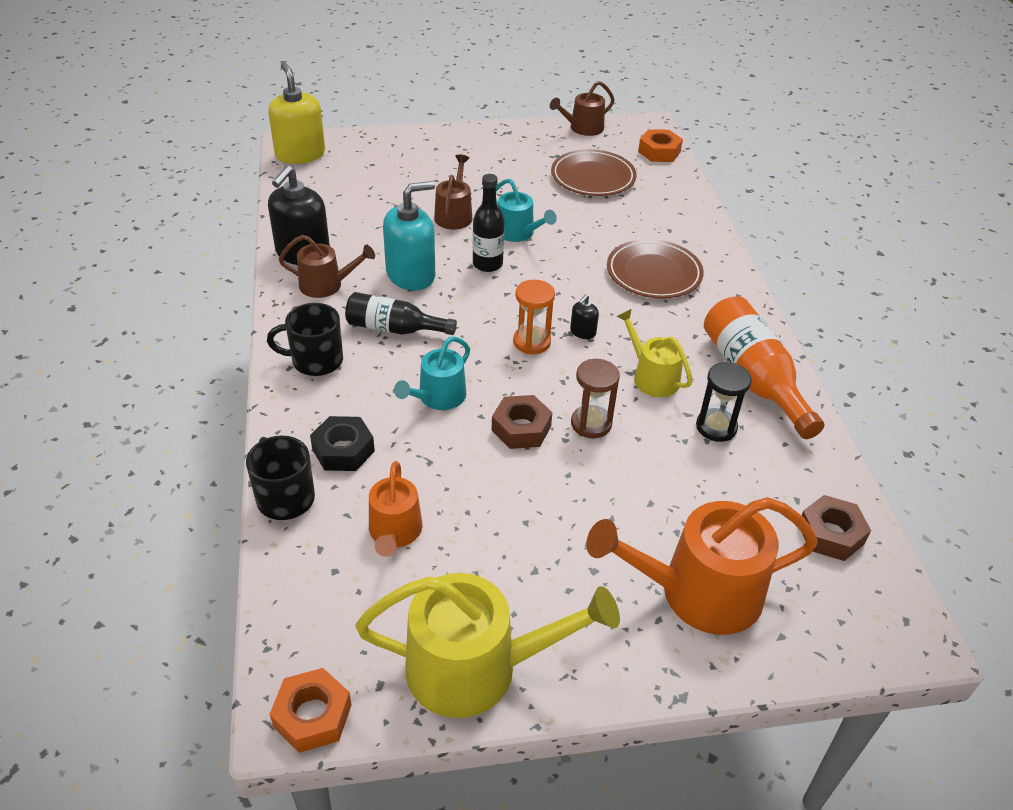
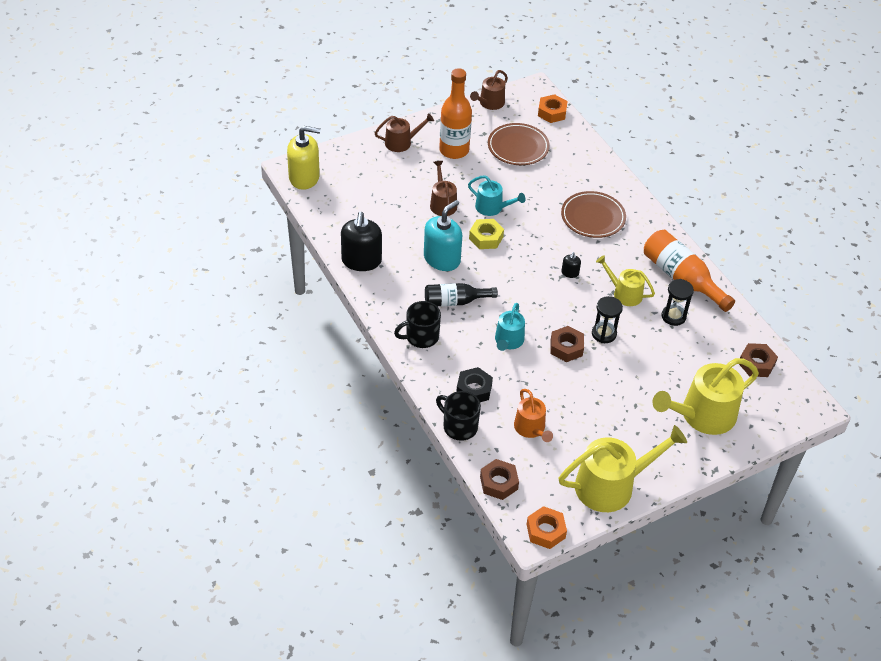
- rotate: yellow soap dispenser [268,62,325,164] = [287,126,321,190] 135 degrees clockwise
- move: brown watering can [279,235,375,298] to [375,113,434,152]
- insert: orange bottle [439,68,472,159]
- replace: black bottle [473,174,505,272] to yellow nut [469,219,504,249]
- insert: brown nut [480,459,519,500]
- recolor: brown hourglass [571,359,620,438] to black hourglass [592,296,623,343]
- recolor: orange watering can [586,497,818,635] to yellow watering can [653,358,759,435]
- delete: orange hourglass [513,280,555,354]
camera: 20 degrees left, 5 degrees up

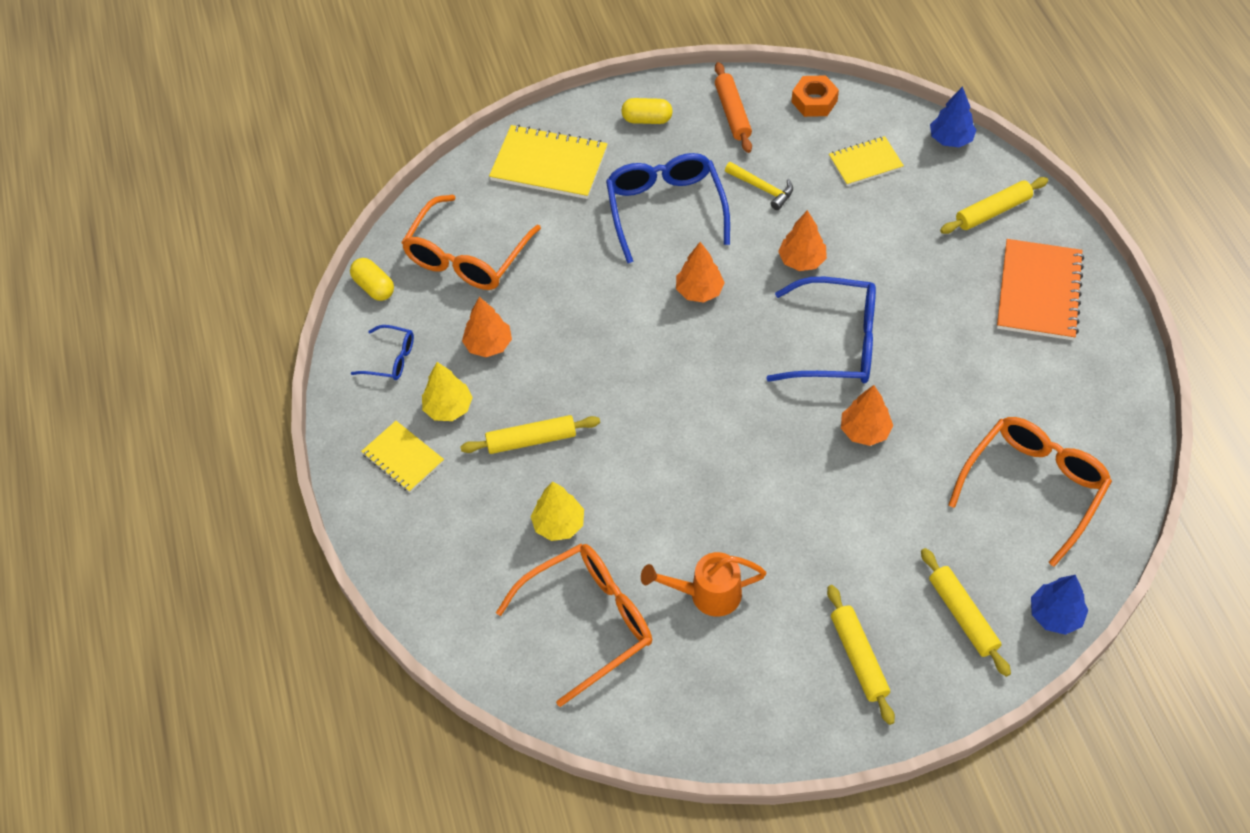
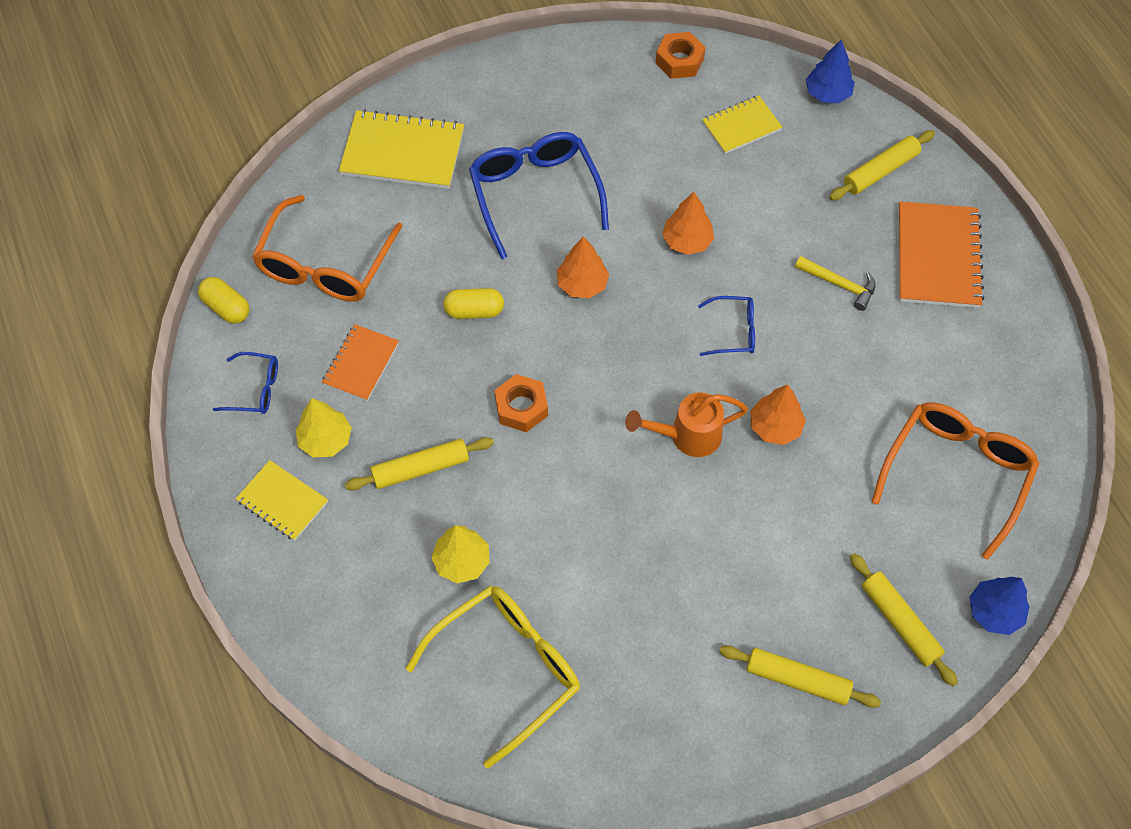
- replace: orange tree [462,297,512,357] to orange notebook [322,324,399,401]
- recolor: orange glasses [496,544,652,707] to yellow glasses [406,585,580,769]
- move: yellow capsule [621,98,673,124] to [443,288,504,319]
- insert: orange nut [494,374,548,432]
- move: orange watering can [641,552,766,617] to [625,392,748,457]
- resize: blue glasses [766,277,876,383] = [698,296,755,356] x0.50
- rotate: yellow rolling pin [827,585,895,725] = [720,645,881,708] 45 degrees counterclockwise
- move: yellow hammer [725,162,793,210] to [795,256,876,311]
- delete: orange rolling pin [715,62,752,153]
camera: 10 degrees left, 5 degrees up

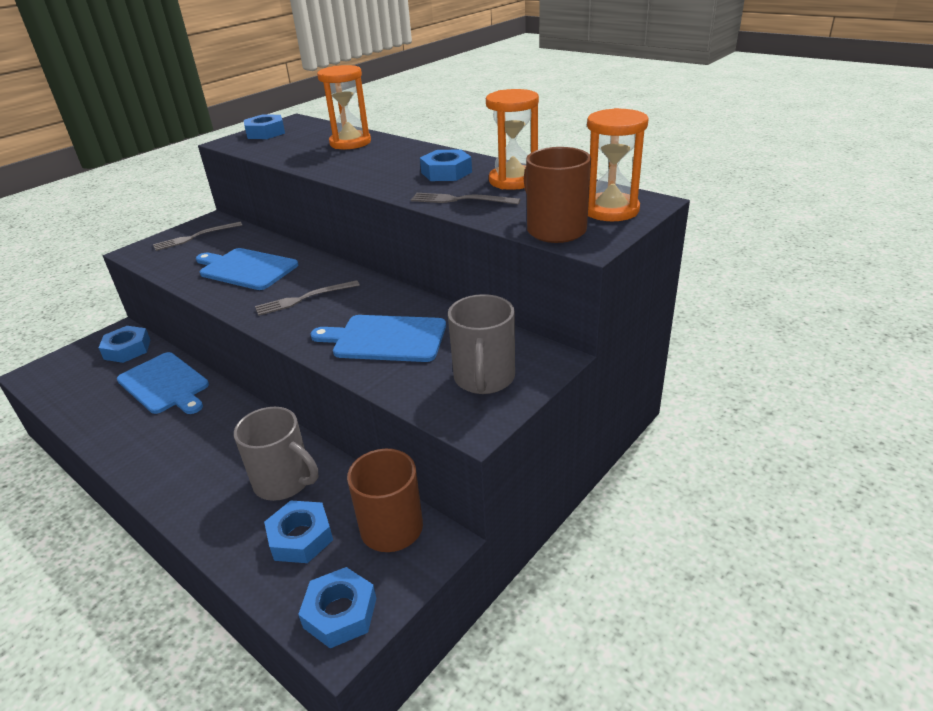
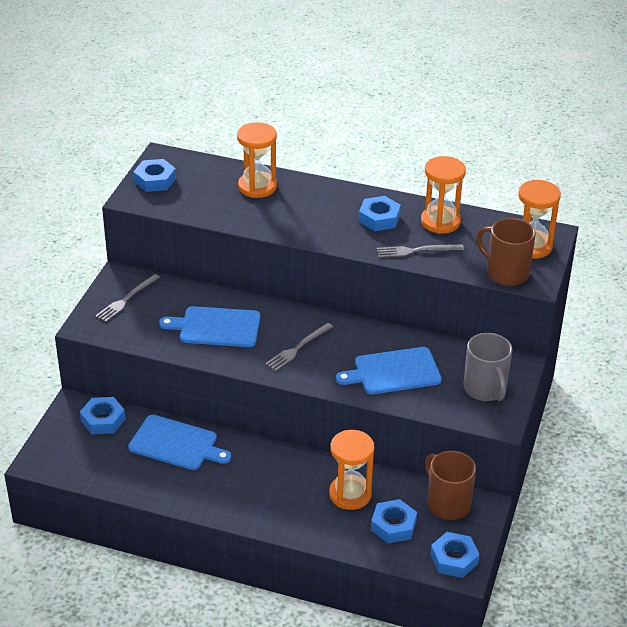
- replace: grey mug [234,407,318,501] to orange hourglass [329,430,374,510]
camera: 25 degrees left, 5 degrees up

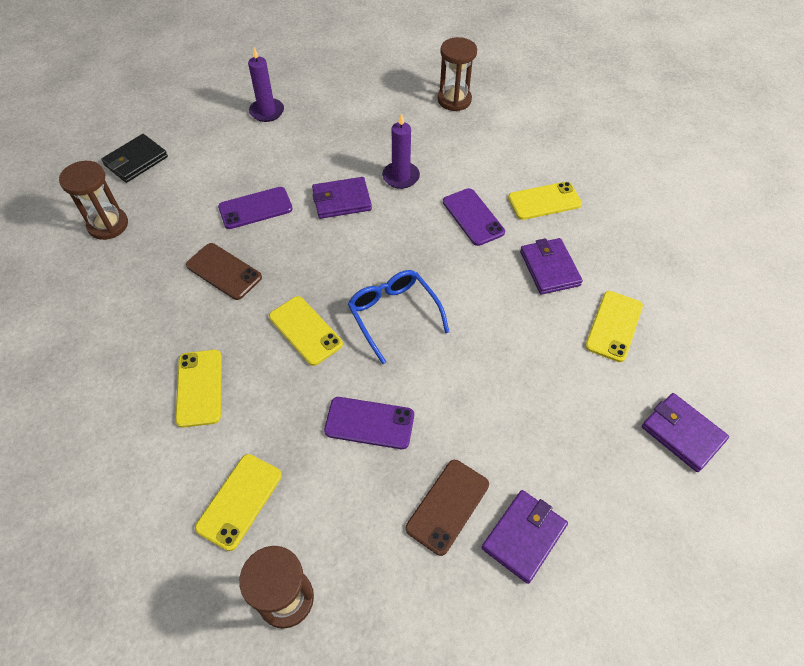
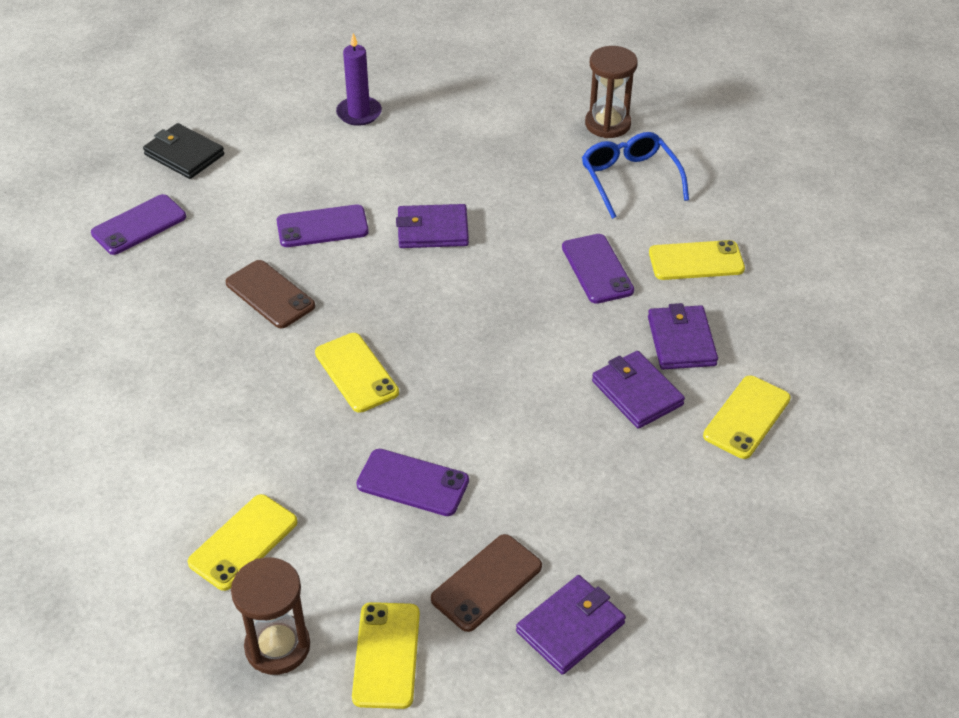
- replace: brown hourglass [59,161,128,240] to purple phone [91,194,186,255]
- rotate: black wallet [101,134,168,183] = [143,123,224,179] 75 degrees clockwise
- move: yellow phone [175,350,222,428] to [352,602,420,709]
- move: blue glasses [348,270,449,364] to [582,132,689,219]
- move: purple wallet [642,393,729,472] to [592,351,685,429]
- delete: purple candle [382,113,420,189]
camera: 10 degrees right, 10 degrees down

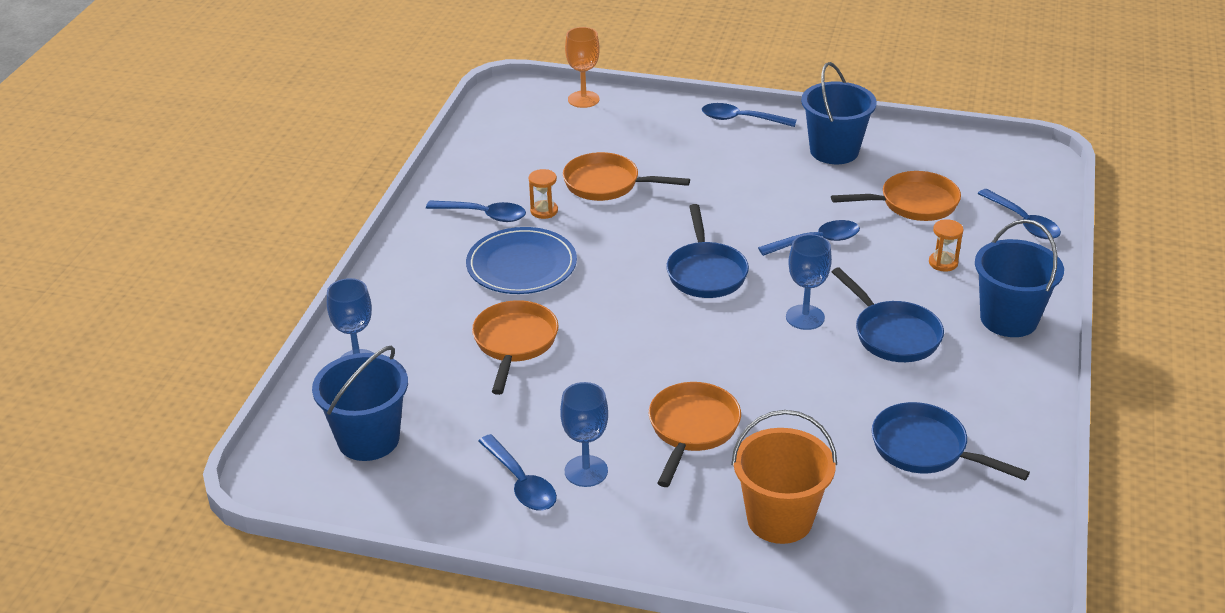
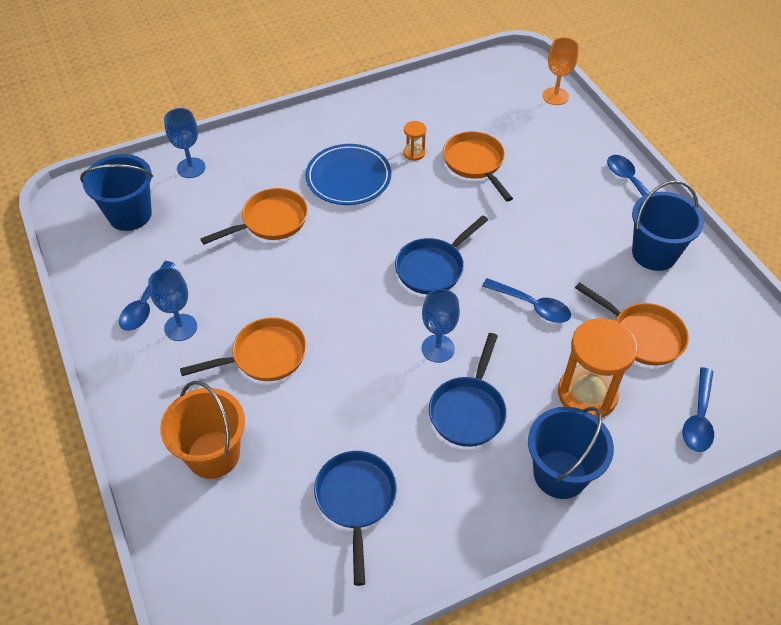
- resize: orange hourglass [929,219,964,271] = [558,318,638,418] x2.20
- delete: blue spoon [426,200,526,222]
camera: 50 degrees right, 15 degrees up

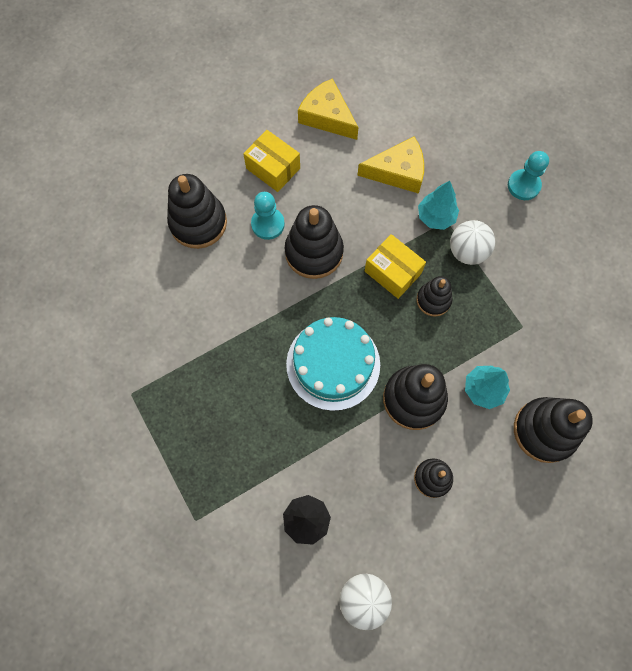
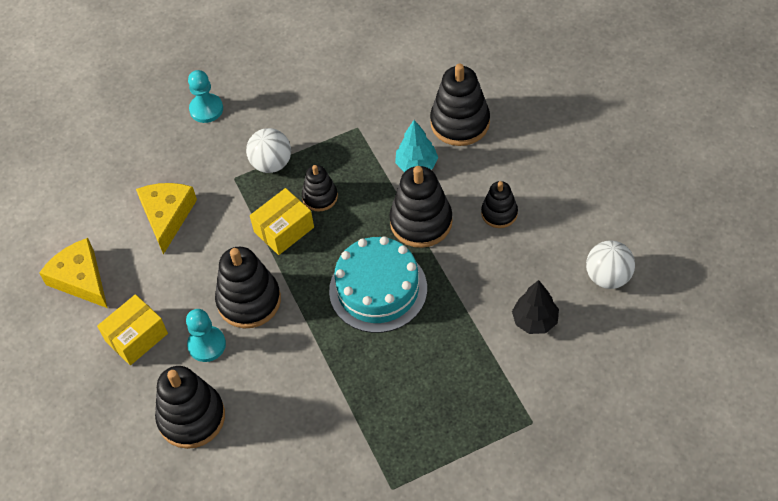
- rotate: yellow cheese [298,78,359,140] = [39,238,108,308] 90 degrees clockwise
- delete: turquoise tree [418,181,459,230]
camera: 80 degrees left, 15 degrees down

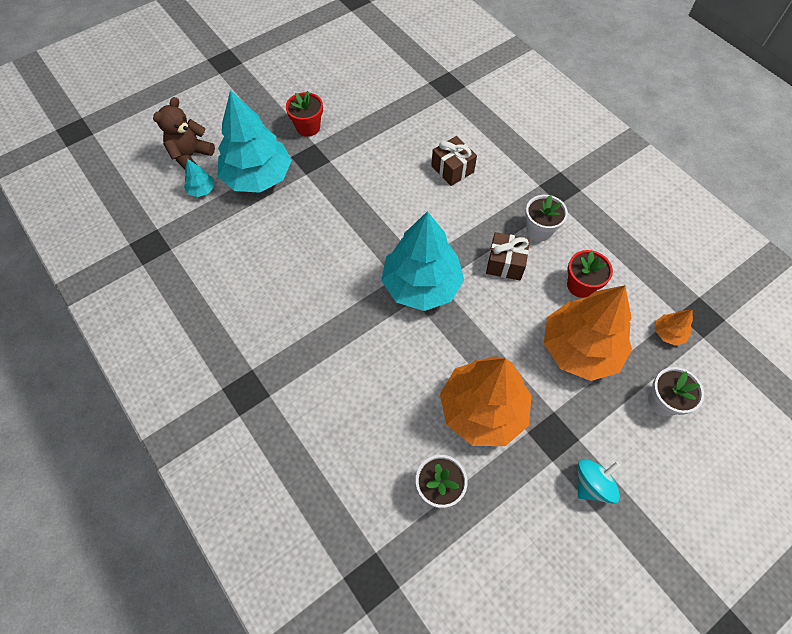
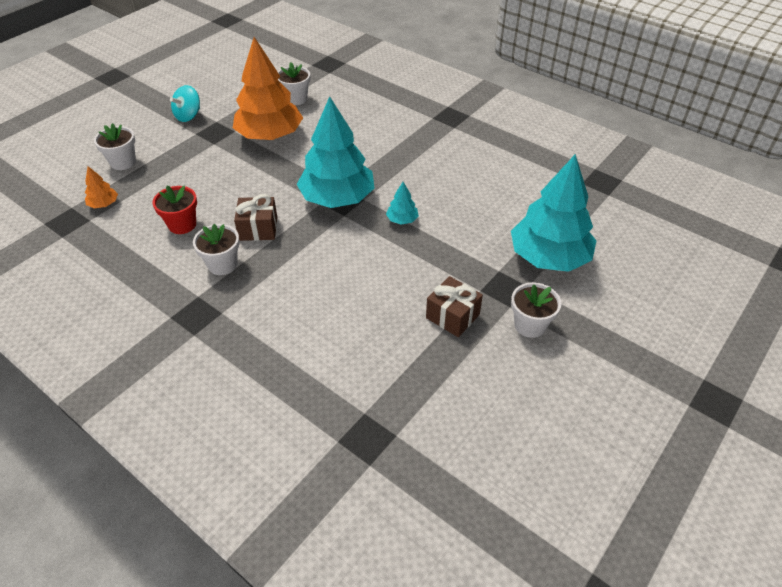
- move: turquoise tree [184,159,214,197] to [386,182,419,225]
- move: brown gift [431,136,477,186] to [426,276,483,337]
- recolor: red flower pot [286,91,323,137] to white flower pot [511,282,561,338]
- delete: brown teddy bear [153,97,215,169]
- delete: orange tree [543,285,632,381]
camera: 165 degrees right, 15 degrees down

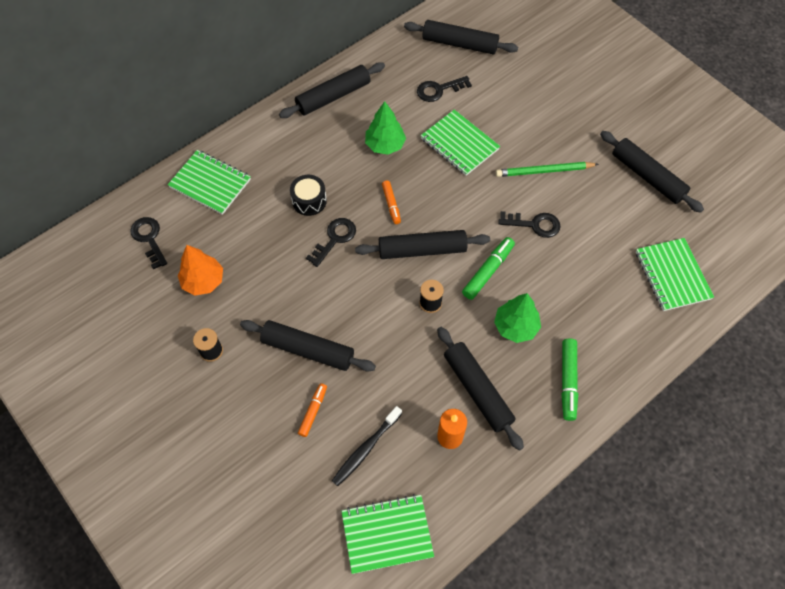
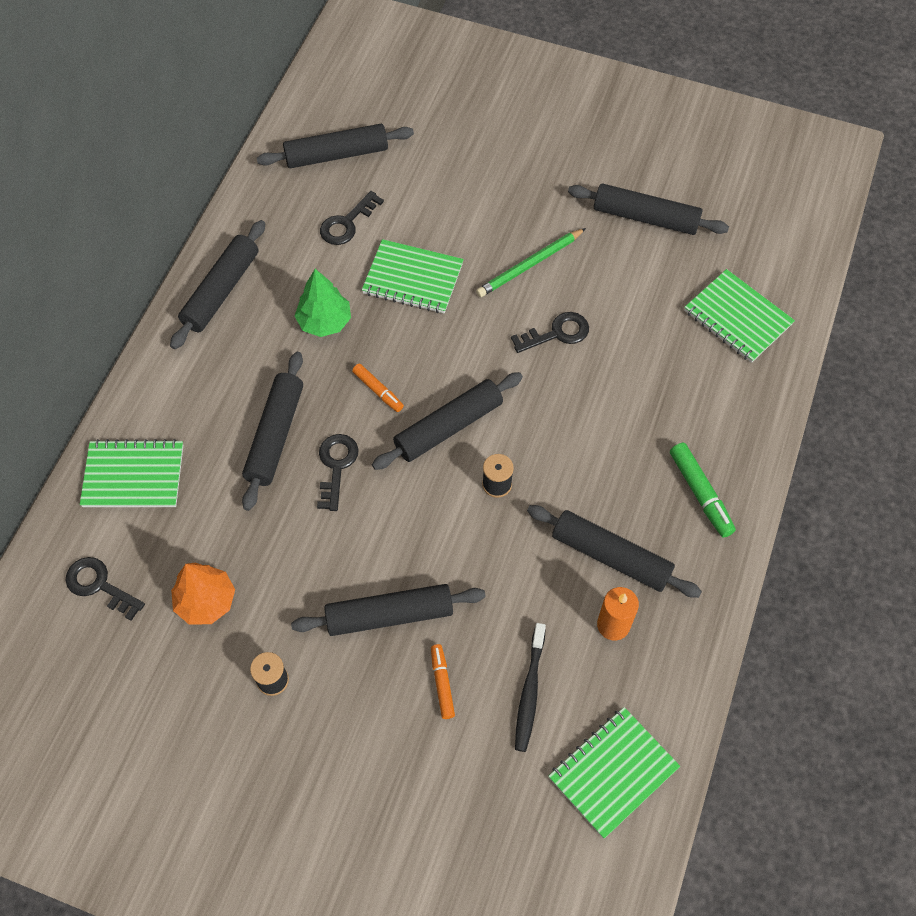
- replace: black drum [290,175,327,216] to black rolling pin [242,352,303,511]
- delete: green marker [462,237,515,300]
- delete: green tree [494,293,541,343]
camera: 30 degrees left, 0 degrees up

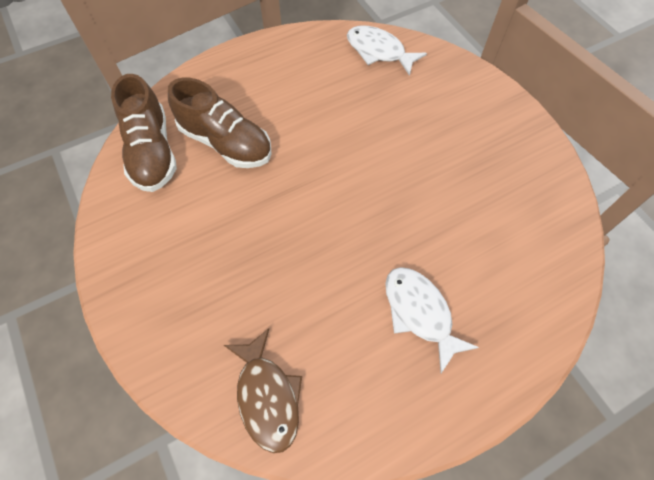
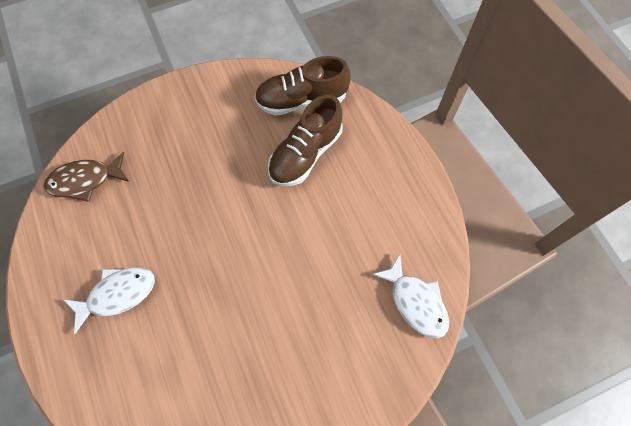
- rotate: white fish [347,25,427,76] = [371,254,449,338] 105 degrees clockwise
camera: 95 degrees right, 5 degrees up

